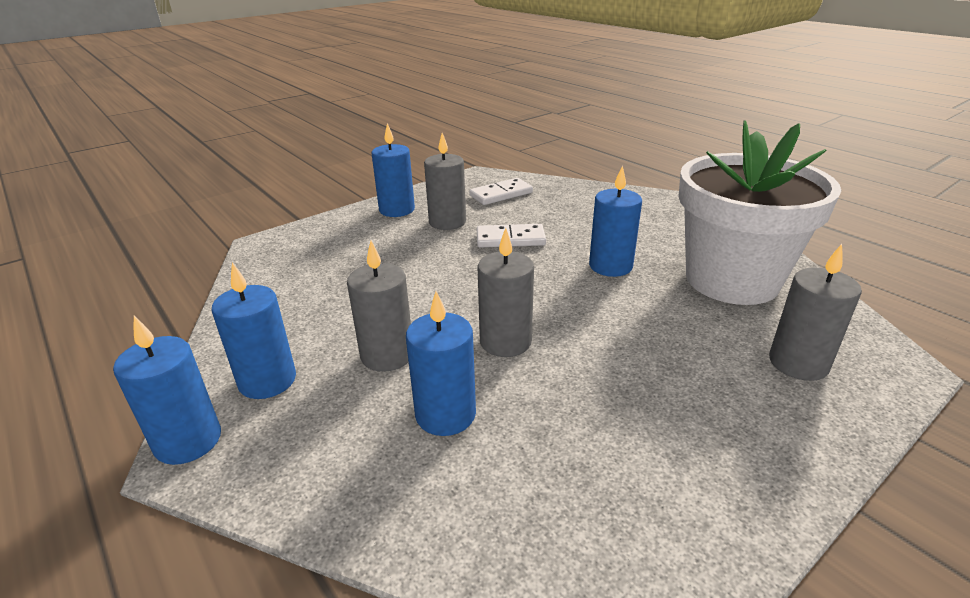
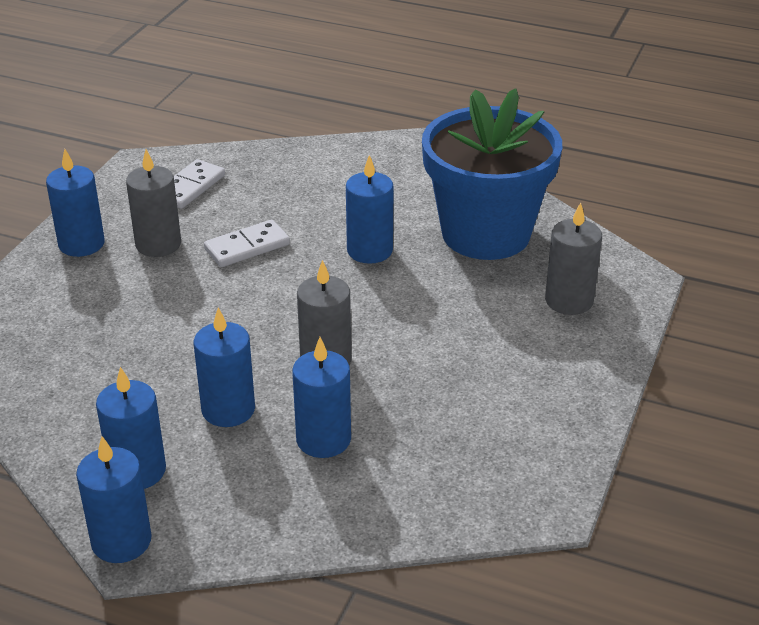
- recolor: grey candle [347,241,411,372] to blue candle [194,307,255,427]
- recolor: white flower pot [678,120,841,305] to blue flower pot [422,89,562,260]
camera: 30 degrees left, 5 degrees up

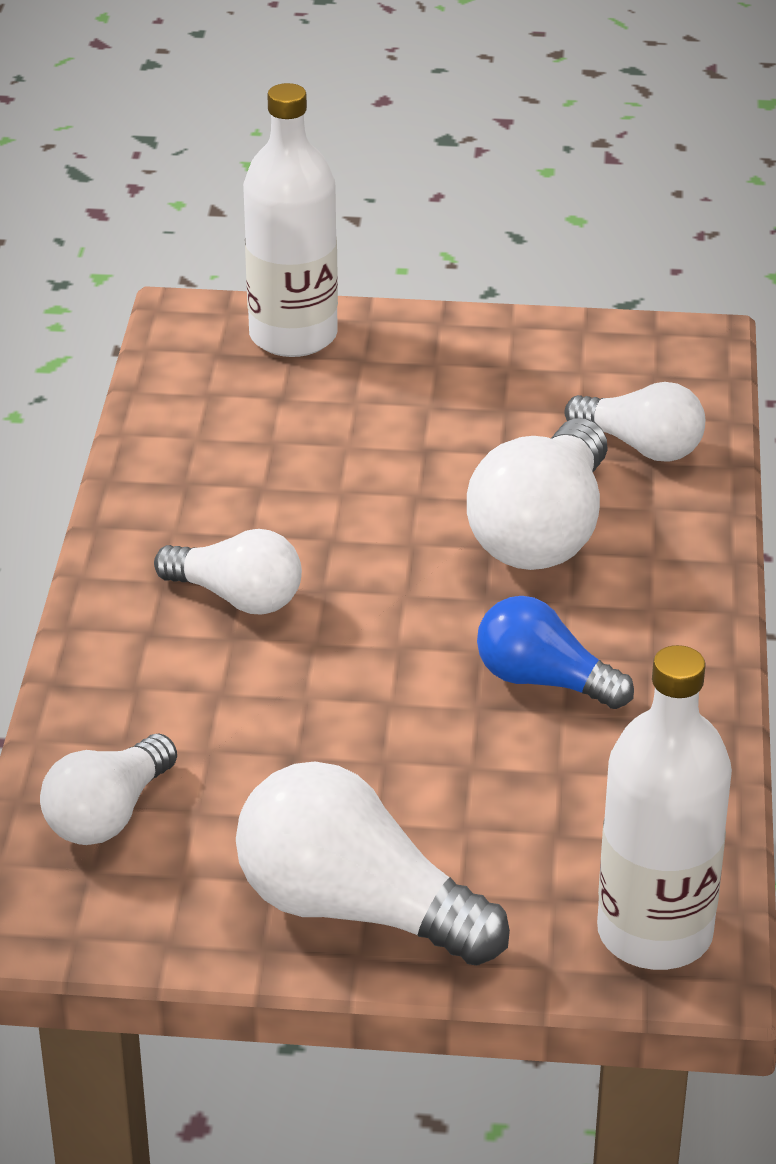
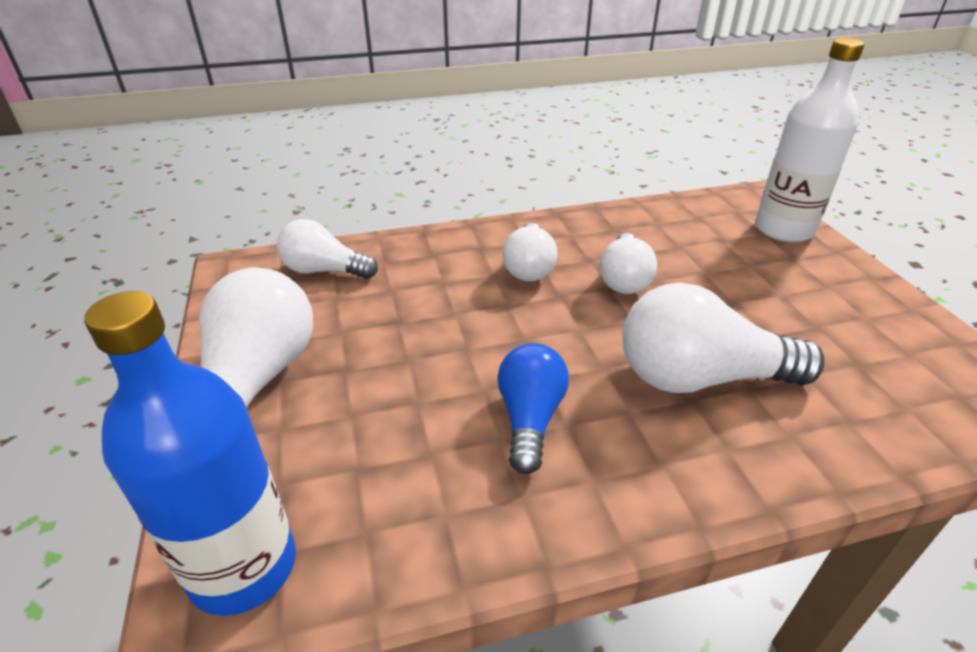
- recolor: white bottle [597,645,732,970] to blue bottle [84,291,296,616]
- move: white light bulb [565,382,705,462] to [599,233,657,294]
camera: 70 degrees right, 0 degrees up

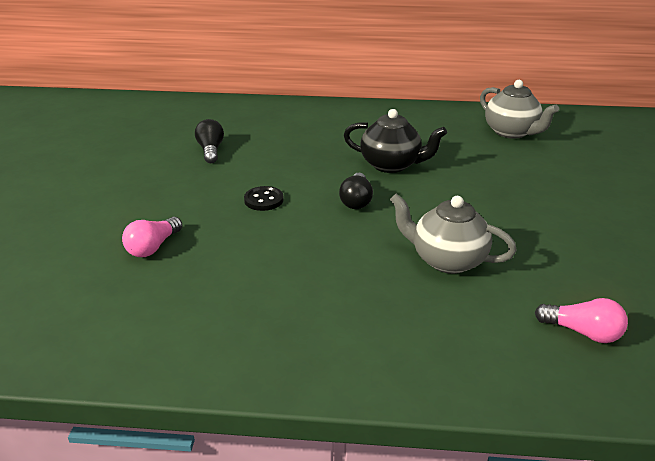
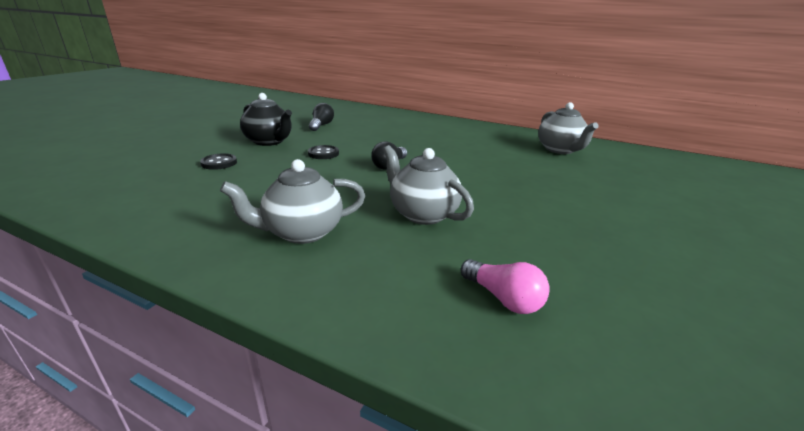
- replace: pink light bulb [122,217,182,257] to black button [200,153,237,170]
- insert: grey teapot [220,159,365,244]
- move: black teapot [344,109,447,173] to [240,93,292,146]
camera: 20 degrees right, 5 degrees down

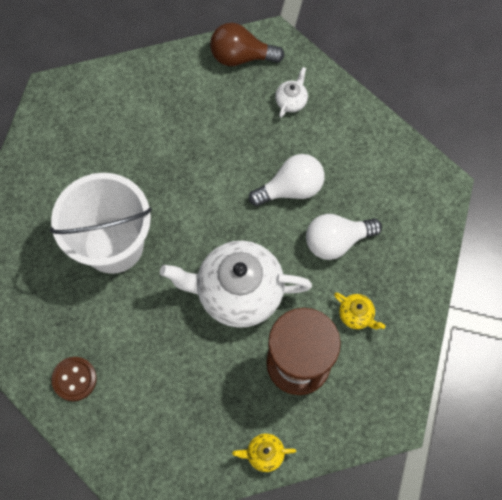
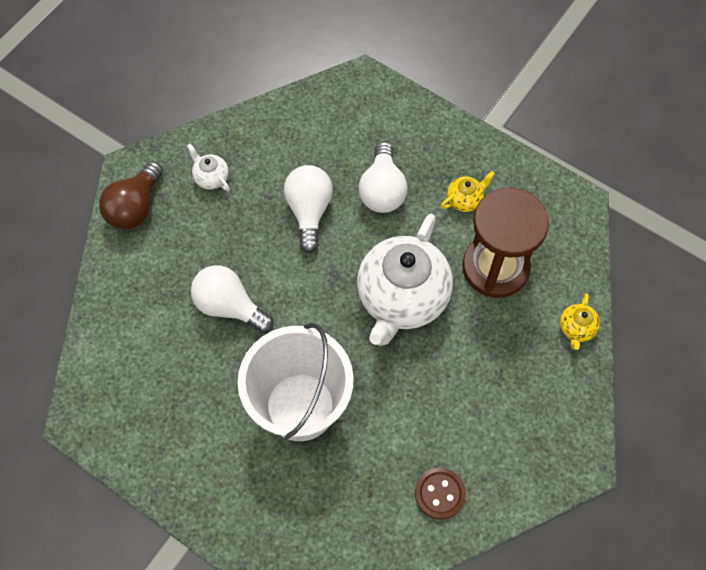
- insert: white light bulb [191,266,274,333]
camera: 70 degrees left, 5 degrees down

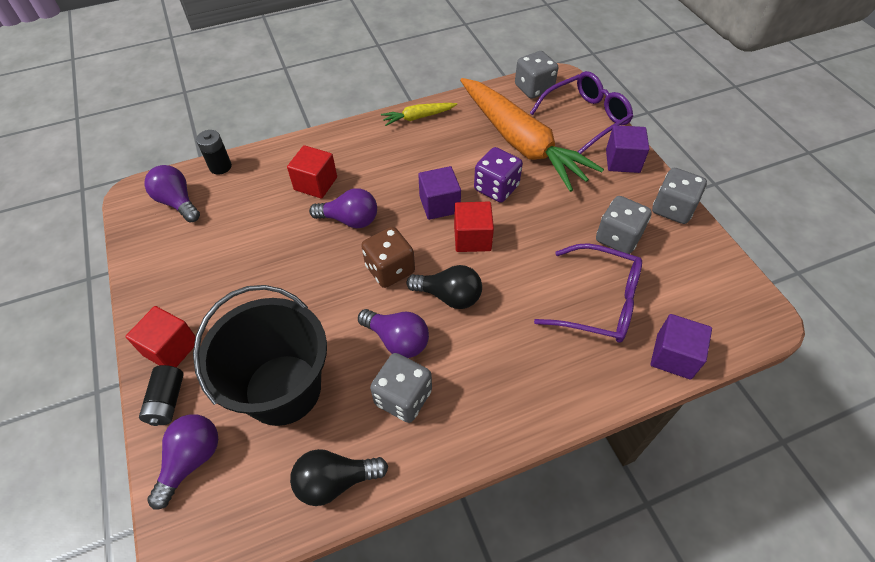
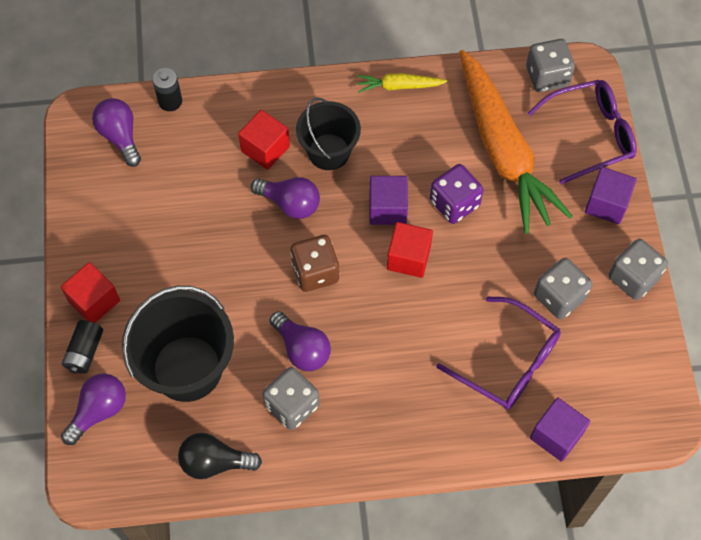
- insert: black bucket [296,97,361,170]
- delete: black light bulb [407,265,482,309]
camera: 15 degrees right, 10 degrees up

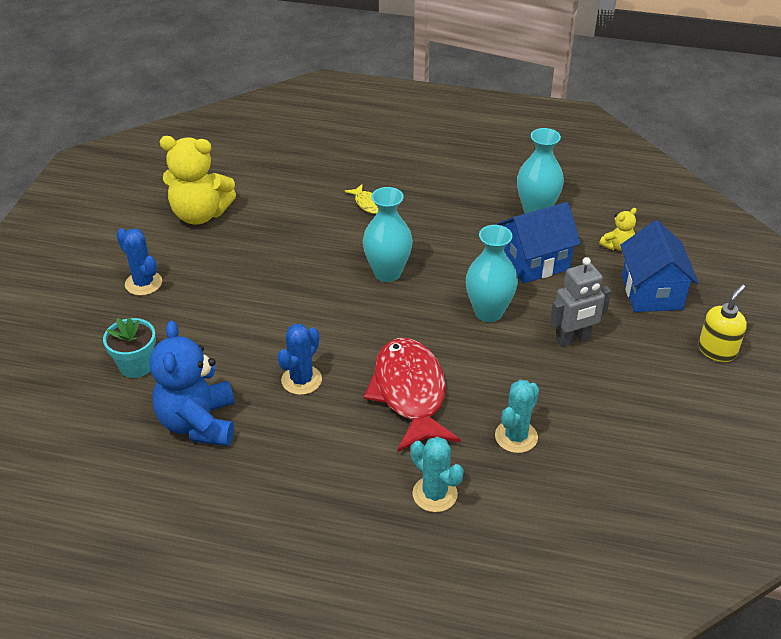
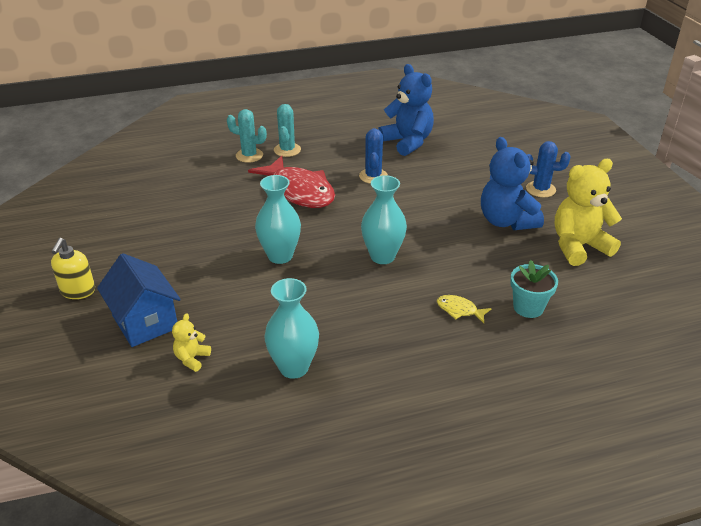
- move: turquoise cactus [495,380,539,453] to [274,104,301,157]
- insert: blue teddy bear [481,137,544,230]
- move: turquoise flower pot [103,317,156,378] to [510,260,558,318]
- delete: blue house [497,202,581,283]
- delete: grey robot [550,257,611,347]
camera: 150 degrees right, 5 degrees down

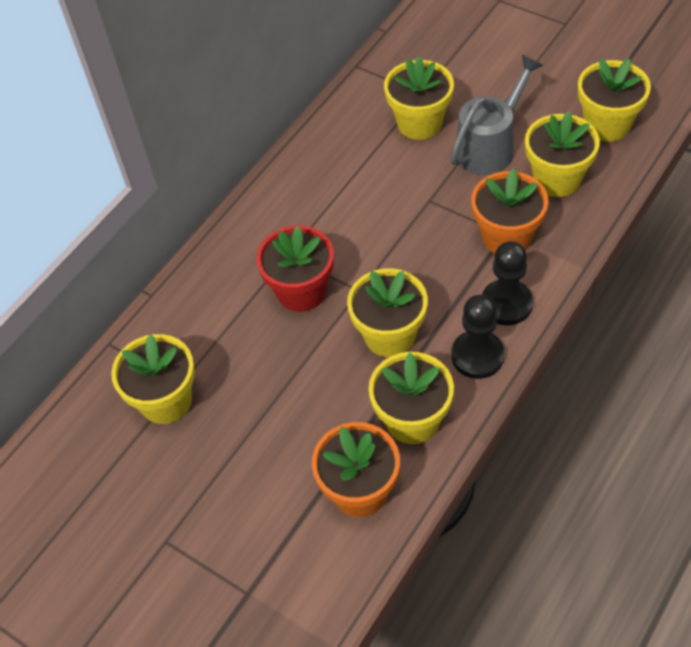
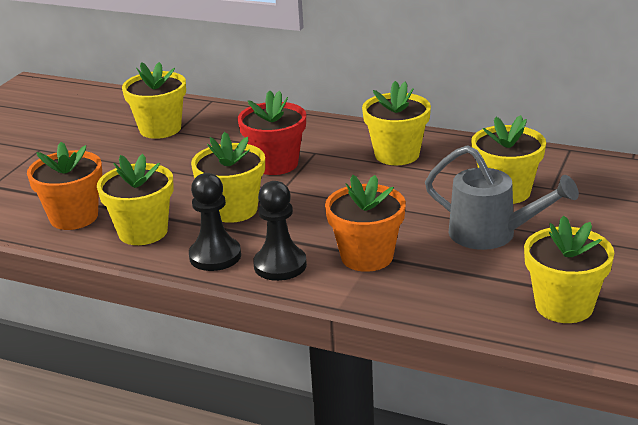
- move: yellow flower pot [525,112,600,197] to [362,81,431,165]
camera: 75 degrees right, 25 degrees down

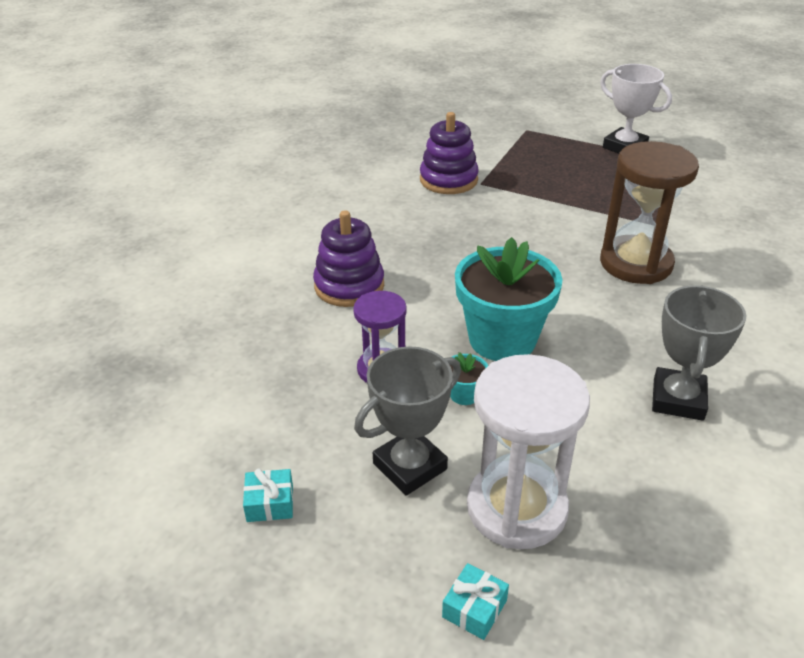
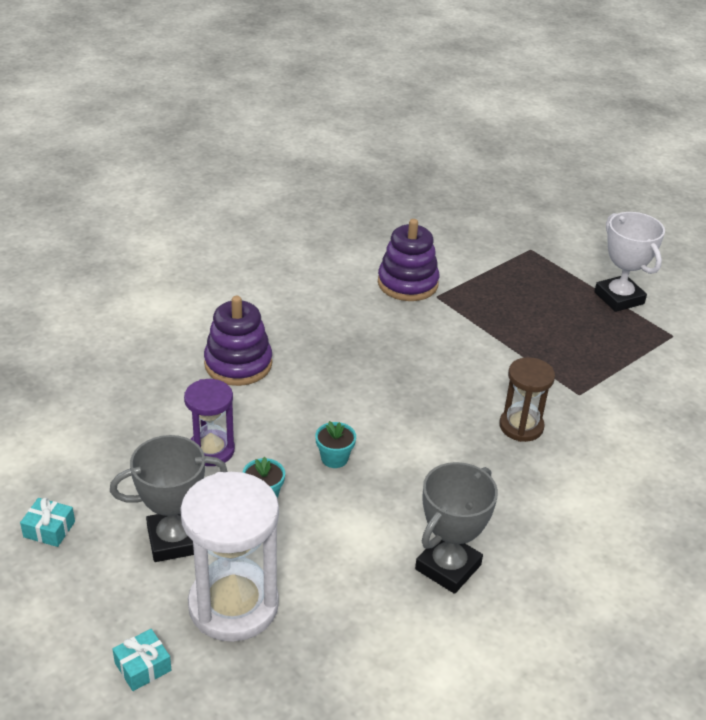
- resize: turquoise flower pot [455,237,563,361] = [315,421,356,468] x0.41
- resize: brown hourglass [600,141,699,284] = [499,357,555,442] x0.60
camera: 20 degrees right, 0 degrees up

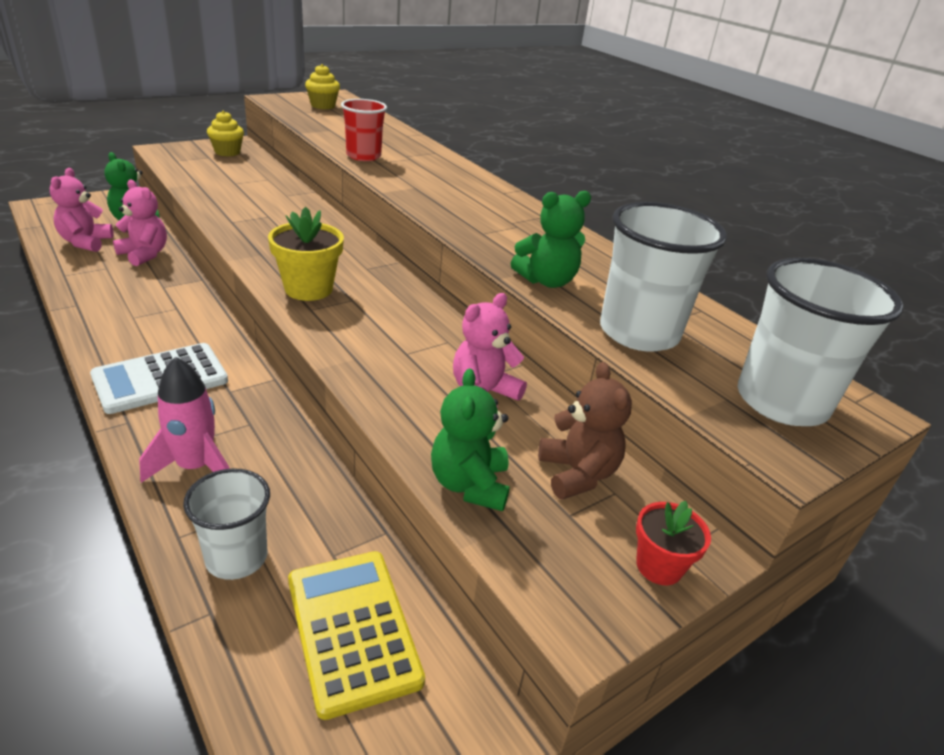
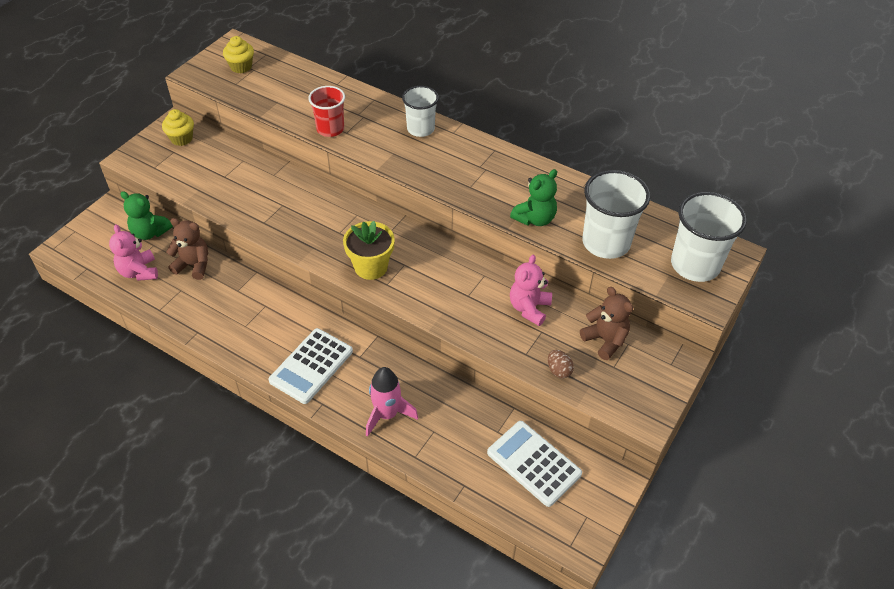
- recolor: pink teddy bear [113,179,167,266] to brown teddy bear [166,218,208,280]
- move: white cup [183,468,270,580] to [402,86,439,137]
- recolor: yellow calculator [288,551,425,720] to white calculator [487,421,582,507]
- replace: green teddy bear [431,369,510,511] to brown egg [548,350,574,378]
- delete: red flower pot [636,501,711,585]
camera: 20 degrees left, 15 degrees up

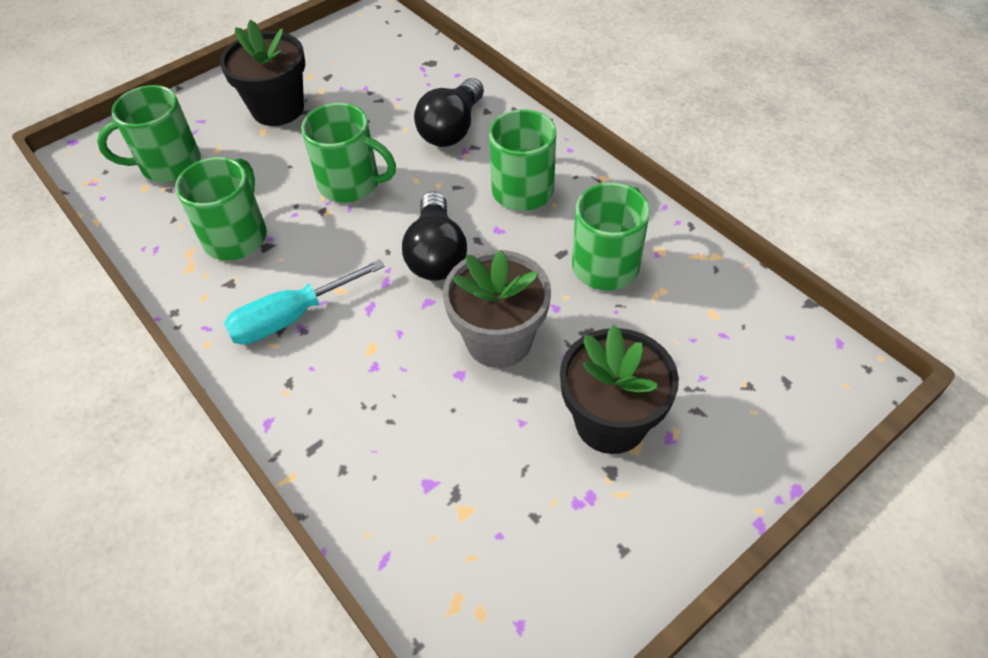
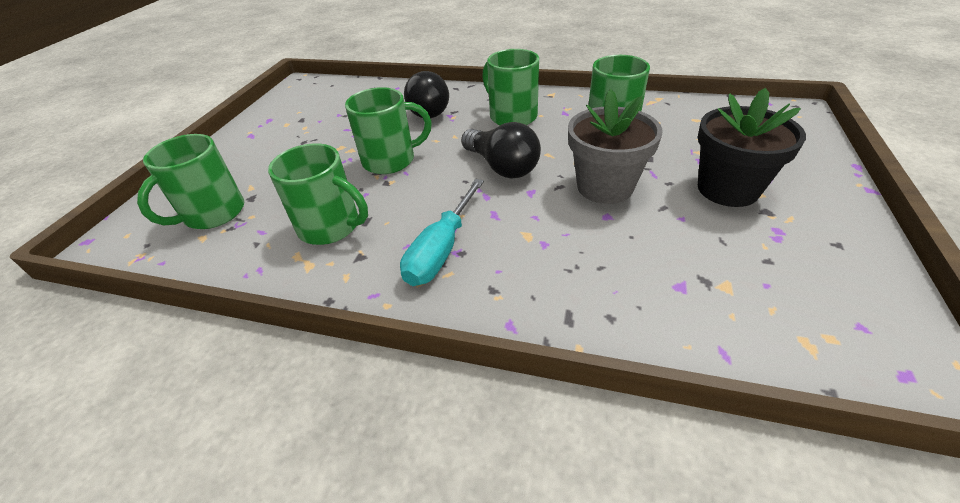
- rotate: green mug [175,157,267,261] = [268,144,368,245] 135 degrees clockwise
- delete: black flower pot [220,20,305,126]
camera: 35 degrees left, 10 degrees down

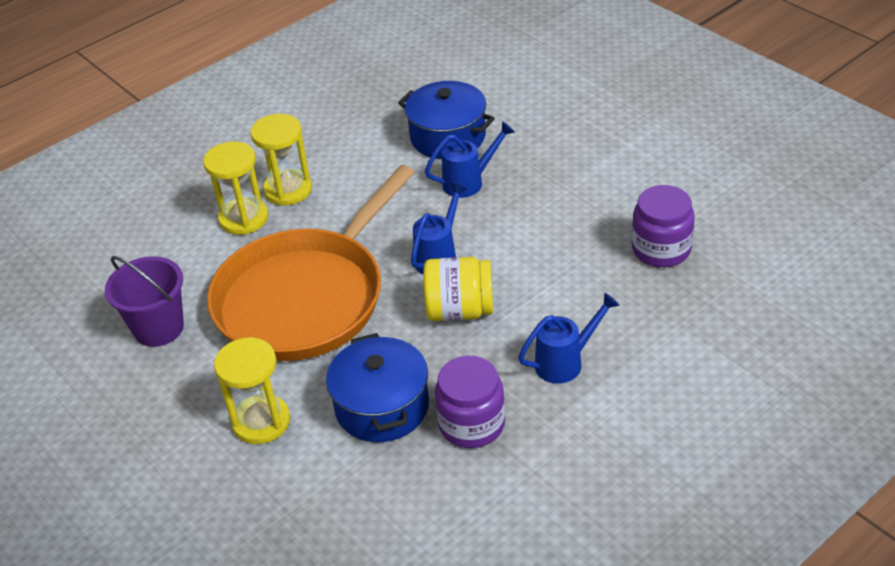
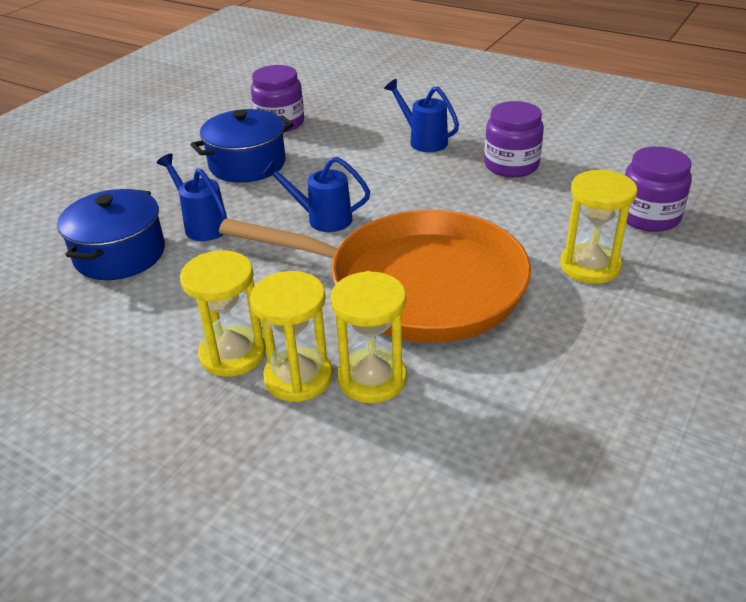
- move: blue pot [326,333,429,442] to [191,109,294,183]
- insert: yellow hourglass [330,271,407,403]
- insert: purple jar [625,146,692,232]
- delete: purple bucket [105,256,184,347]
- delete: yellow jar [423,257,493,321]
camera: 110 degrees left, 5 degrees down

